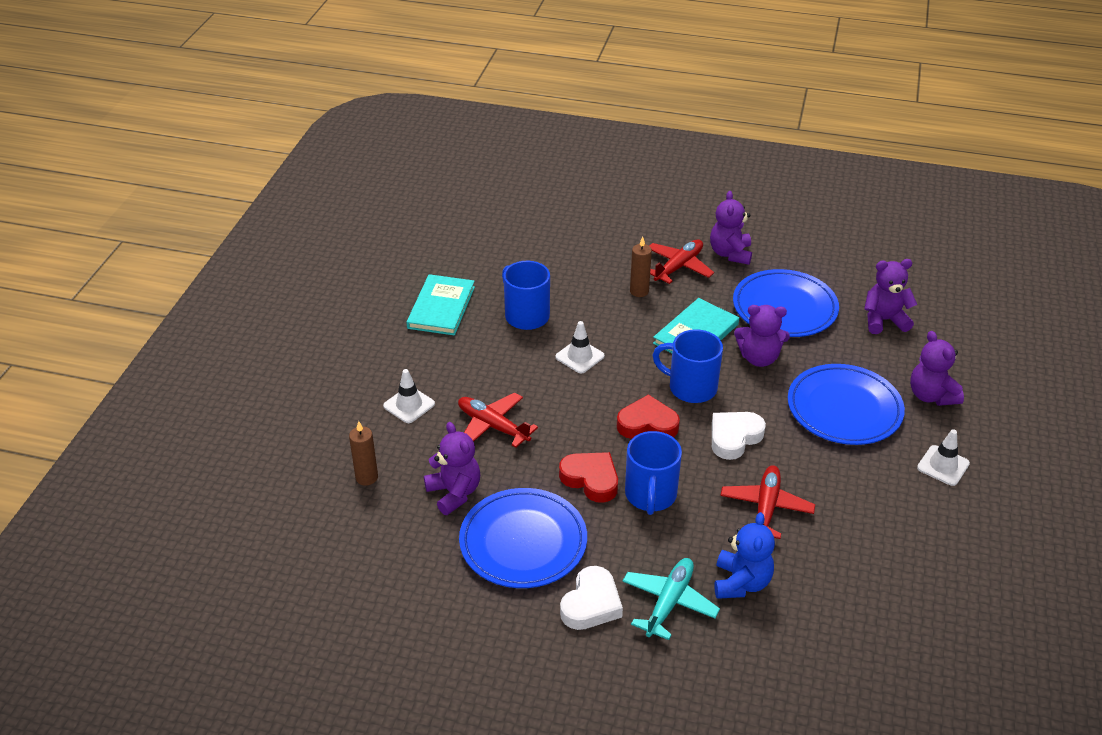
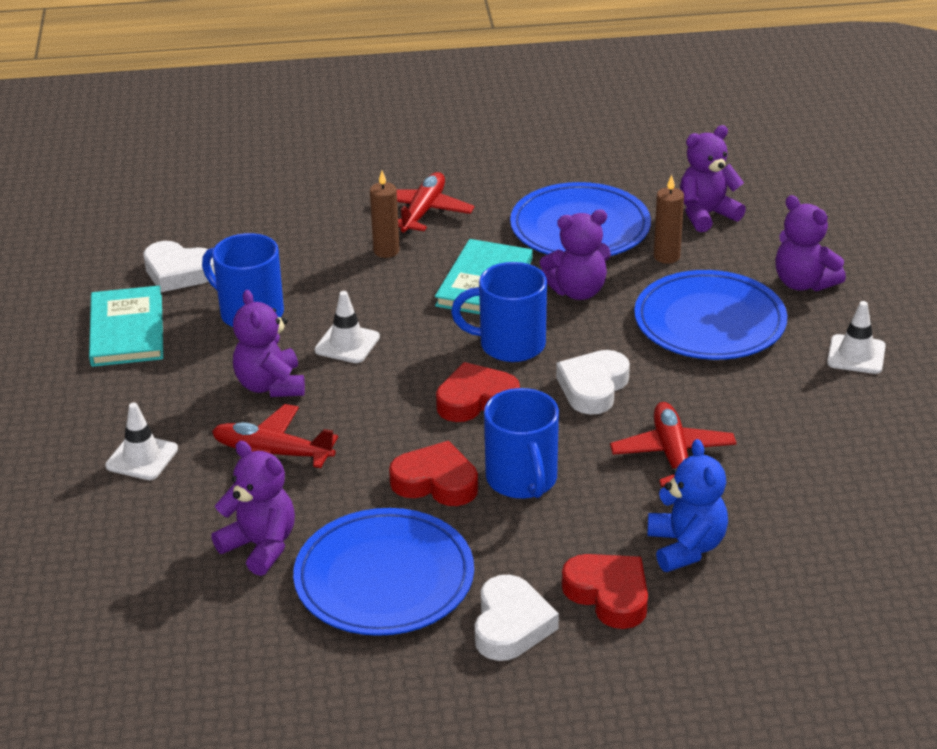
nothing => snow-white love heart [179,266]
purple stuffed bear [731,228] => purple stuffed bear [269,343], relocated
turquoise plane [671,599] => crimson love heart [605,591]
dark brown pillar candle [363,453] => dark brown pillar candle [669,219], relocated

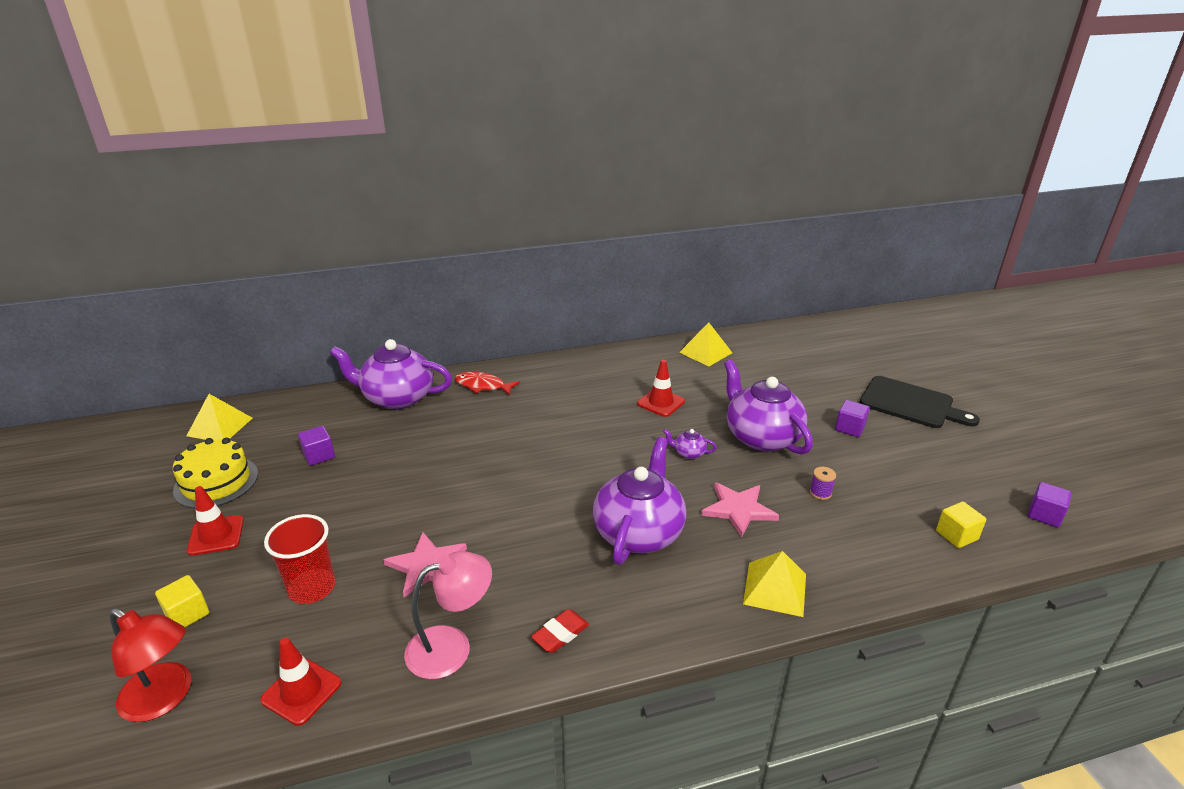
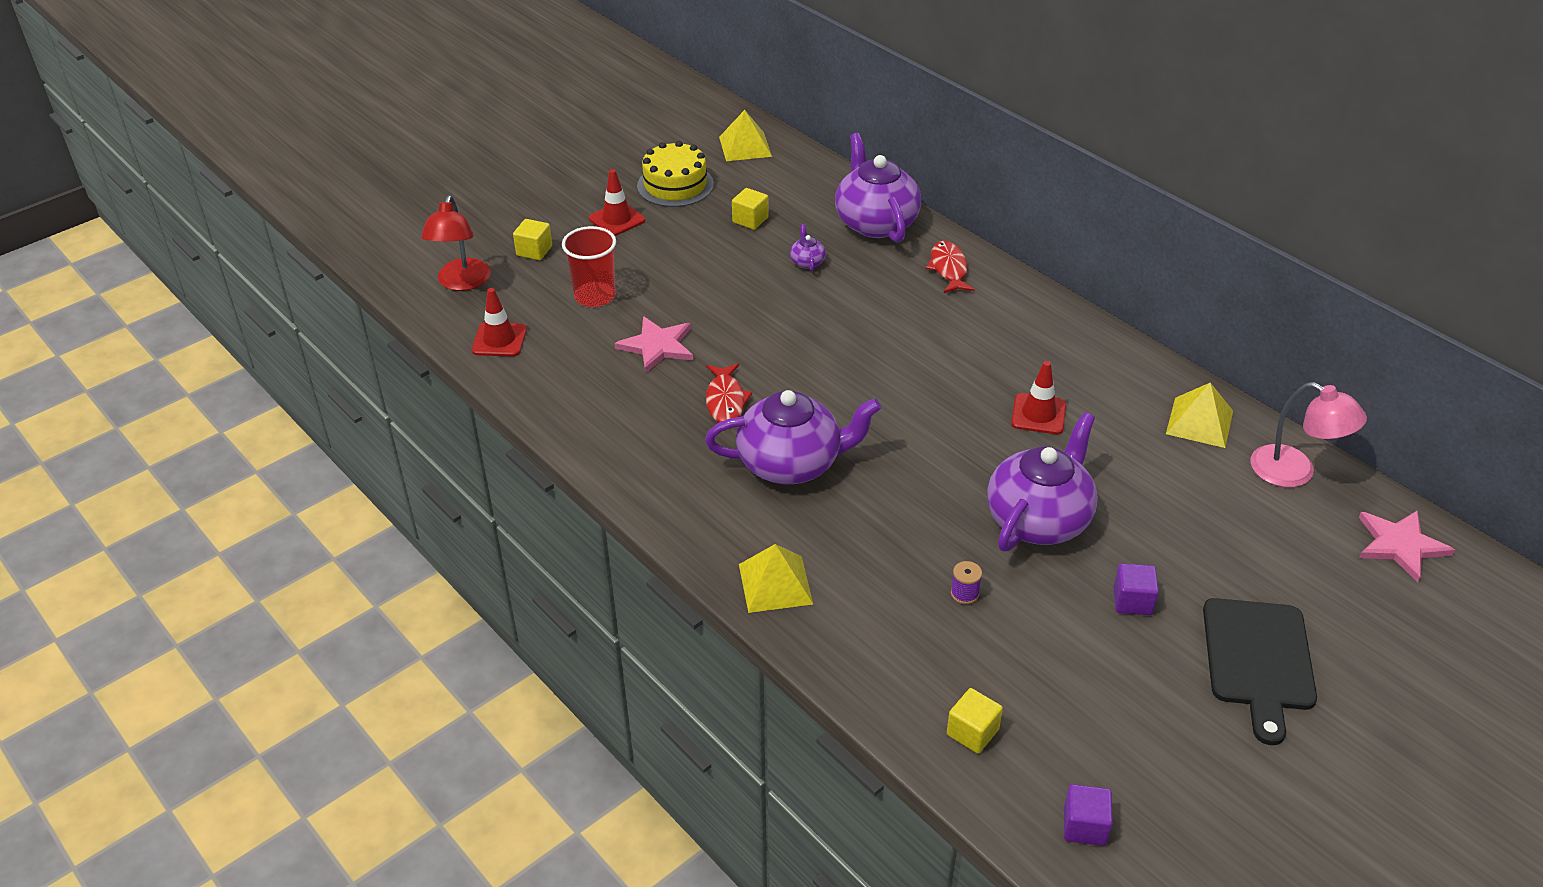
nothing => crimson fish [729,392]
purple cube [316,446] => yellow cube [750,209]
purple tea pot [690,444] => purple tea pot [808,247], relocated
rosy desk lamp [448,615] => rosy desk lamp [1308,434], relocated
rosy star shape [740,510] => rosy star shape [1407,546], relocated
crimson pencil eraser [560,631] => nothing

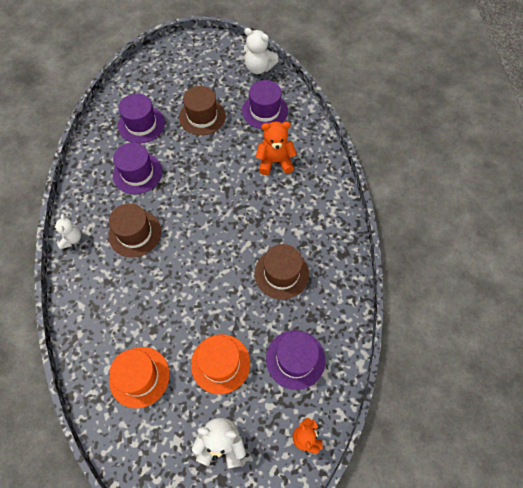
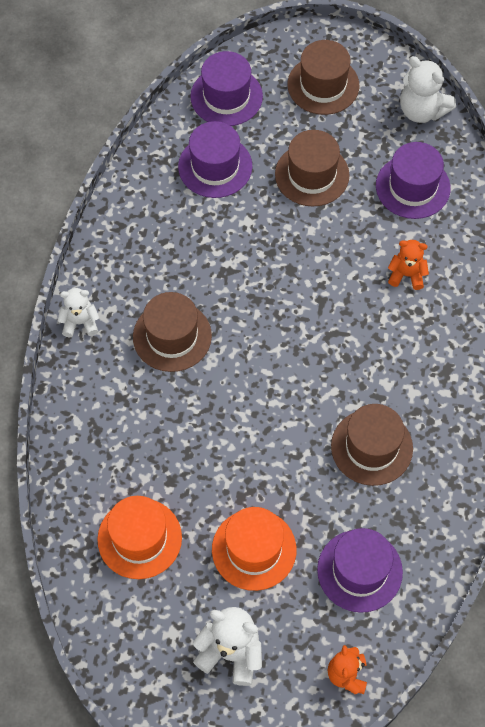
snow-white stuffed bear [67,231] => snow-white stuffed bear [79,313], 105 degrees counterclockwise
purple hat [137,168] => purple hat [226,88], relocated
nothing => dark brown hat [323,77]
orange-coloured stuffed bear [276,148] => orange-coloured stuffed bear [408,265], x0.65

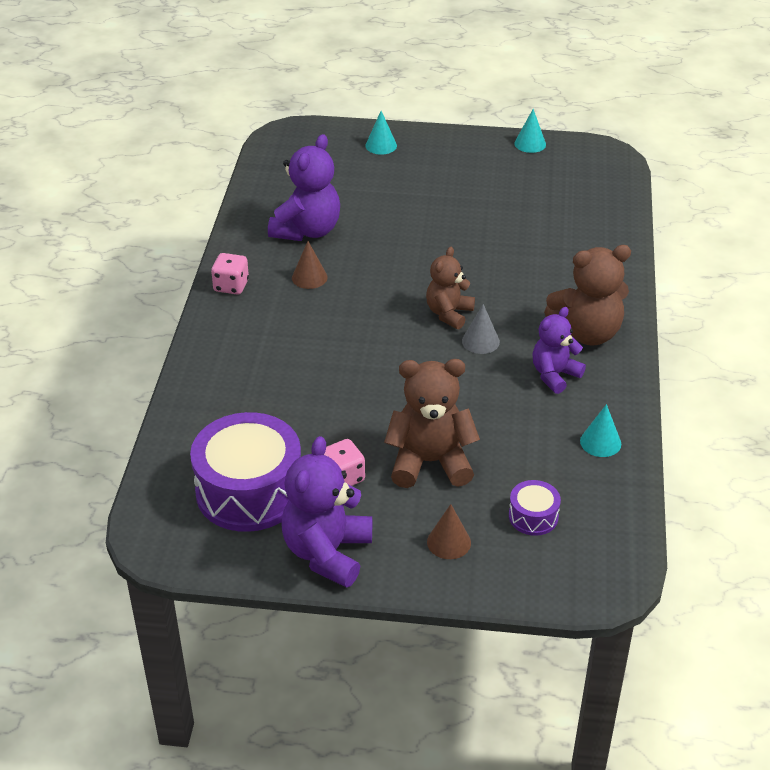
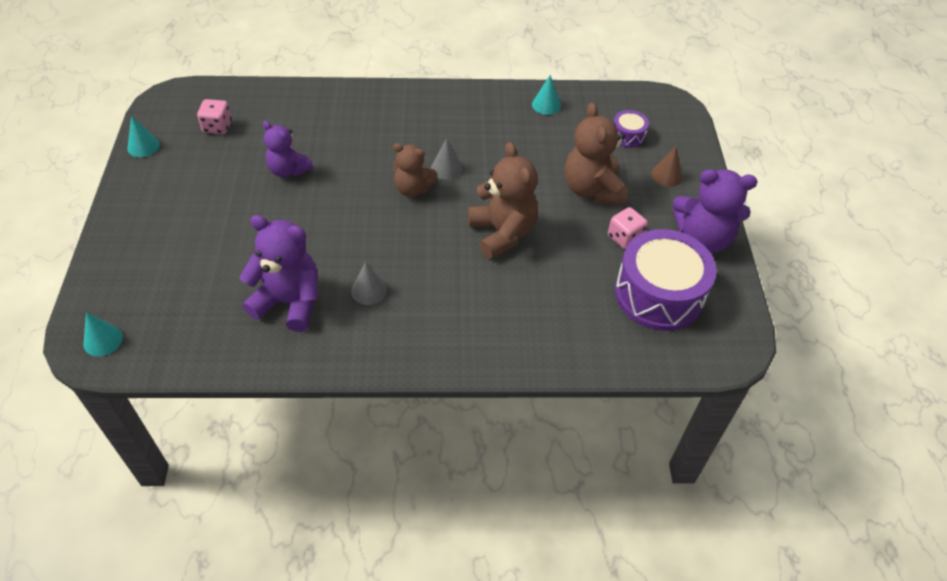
turquoise cone [381,133] => turquoise cone [103,334], relocated
rosy dice [230,274] => rosy dice [214,116], relocated
purple stuffed bear [559,350] => purple stuffed bear [288,149], relocated
dark brown cone [310,265] => gray cone [369,283]
dark brown stuffed bear [587,295] => dark brown stuffed bear [503,200], relocated

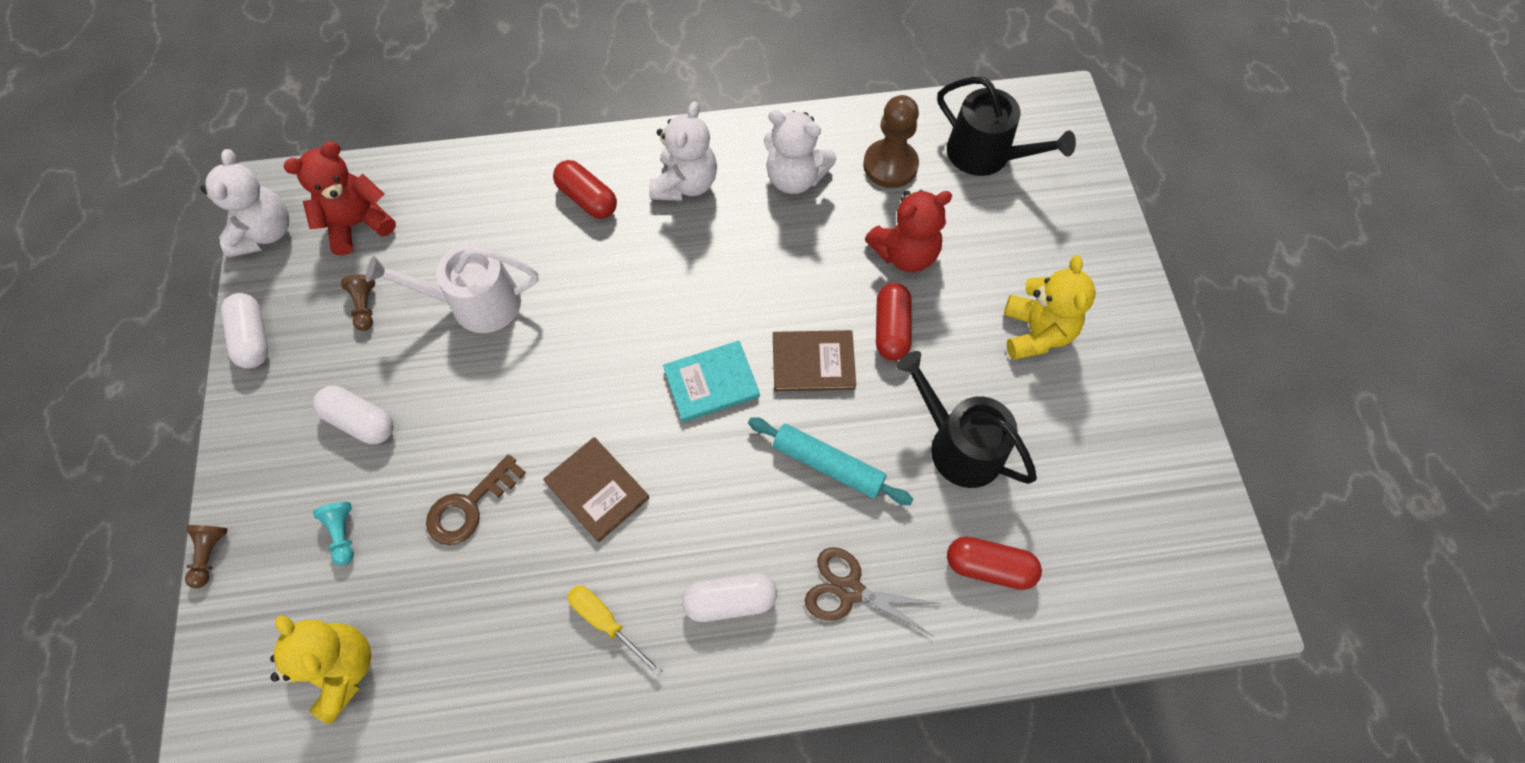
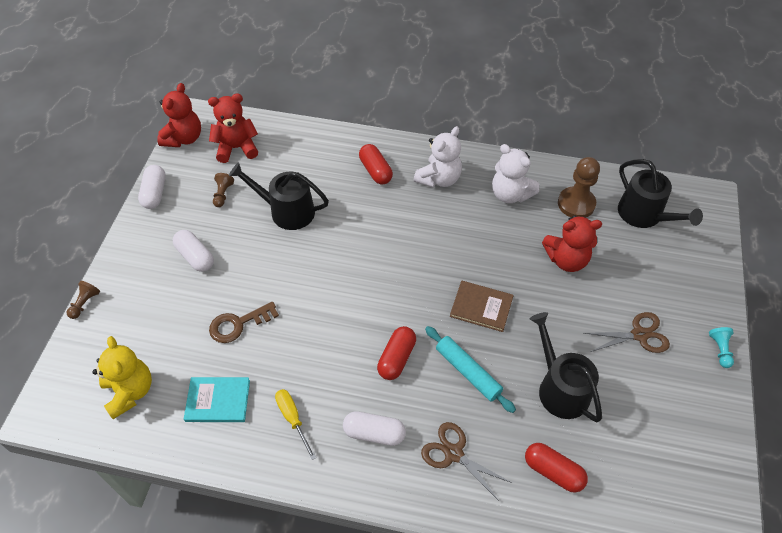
snow-white stuffed bear [244,203] => crimson stuffed bear [179,115]
turquoise hardcover [711,381] => turquoise hardcover [217,399], relocated
snow-white watering pot [452,288] => black watering pot [279,196]
crimson capsule [894,322] => crimson capsule [396,353], relocated
yellow stuffed bear [1050,307] => dark brown shears [627,332]
turquoise chess pawn [333,534] => turquoise chess pawn [721,347], relocated
dark brown hardcover [596,489] => nothing

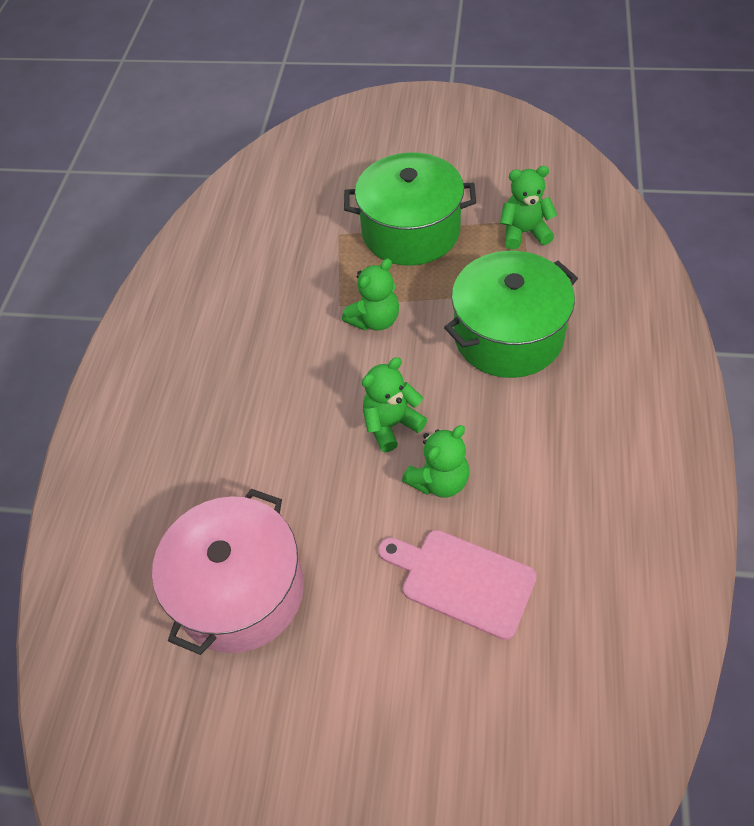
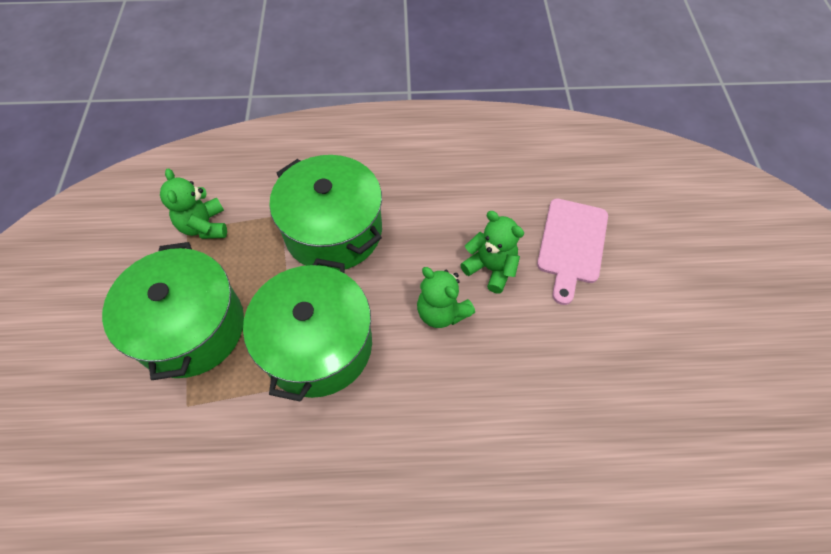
green stuffed bear [370,295] => green stockpot [307,330]
rosy stockpot [228,572] => nothing

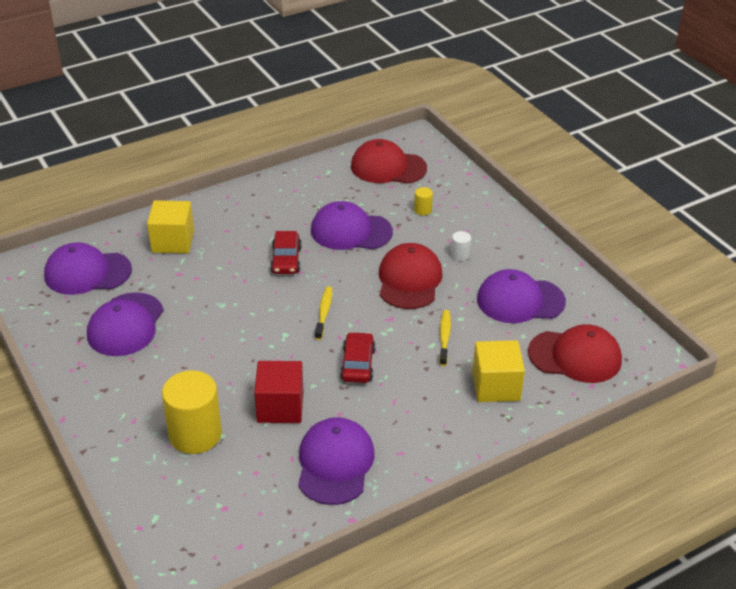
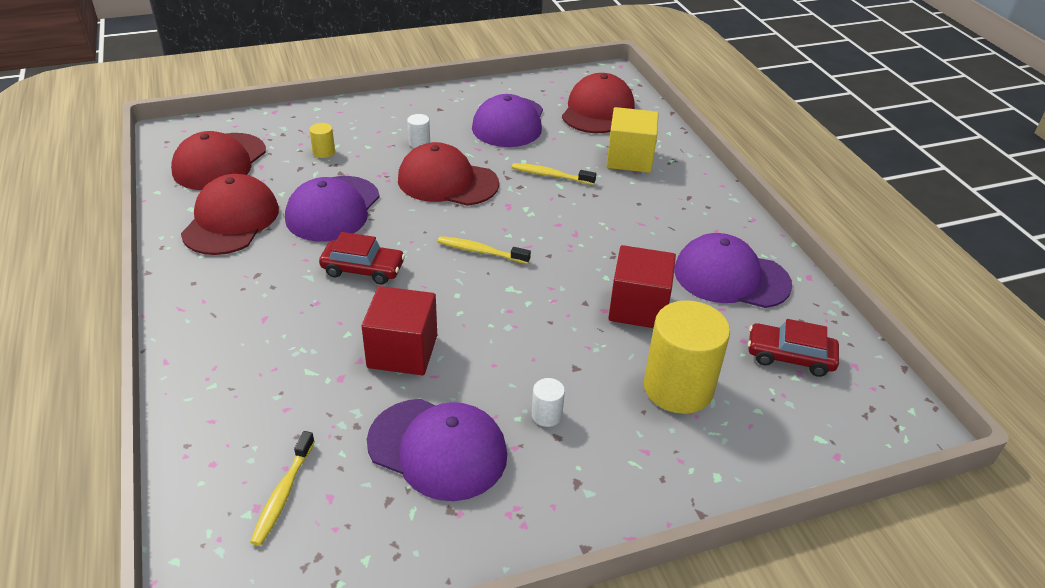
nothing => crimson peaked cap [230,214]
purple peaked cap [88,268] => yellow dental brush [282,488]
nothing => crimson cube [399,330]
nothing => snow-white cylinder shape [548,402]
crimson toy car [358,357] => crimson toy car [793,348], relocated
yellow cube [170,226] => nothing

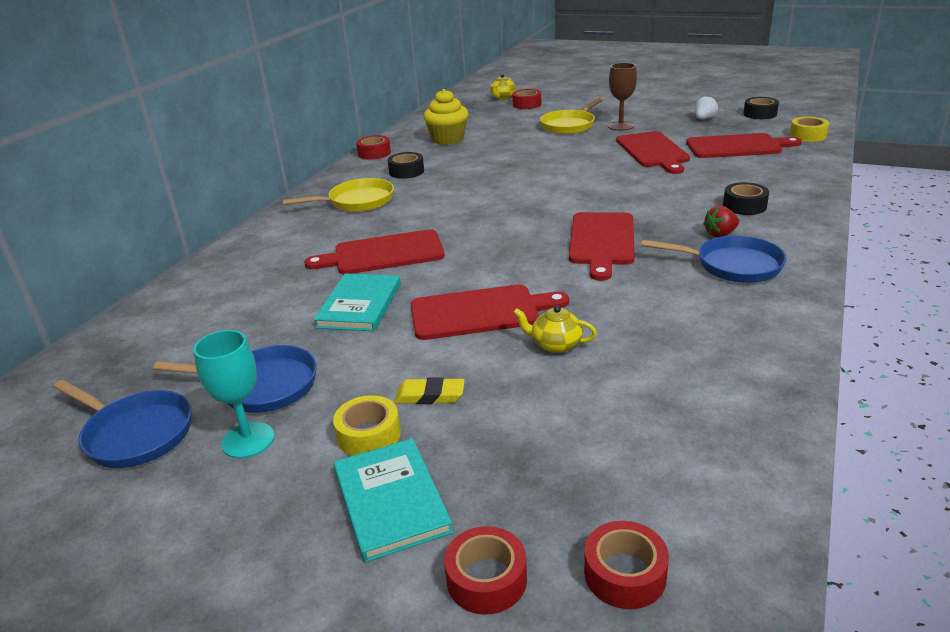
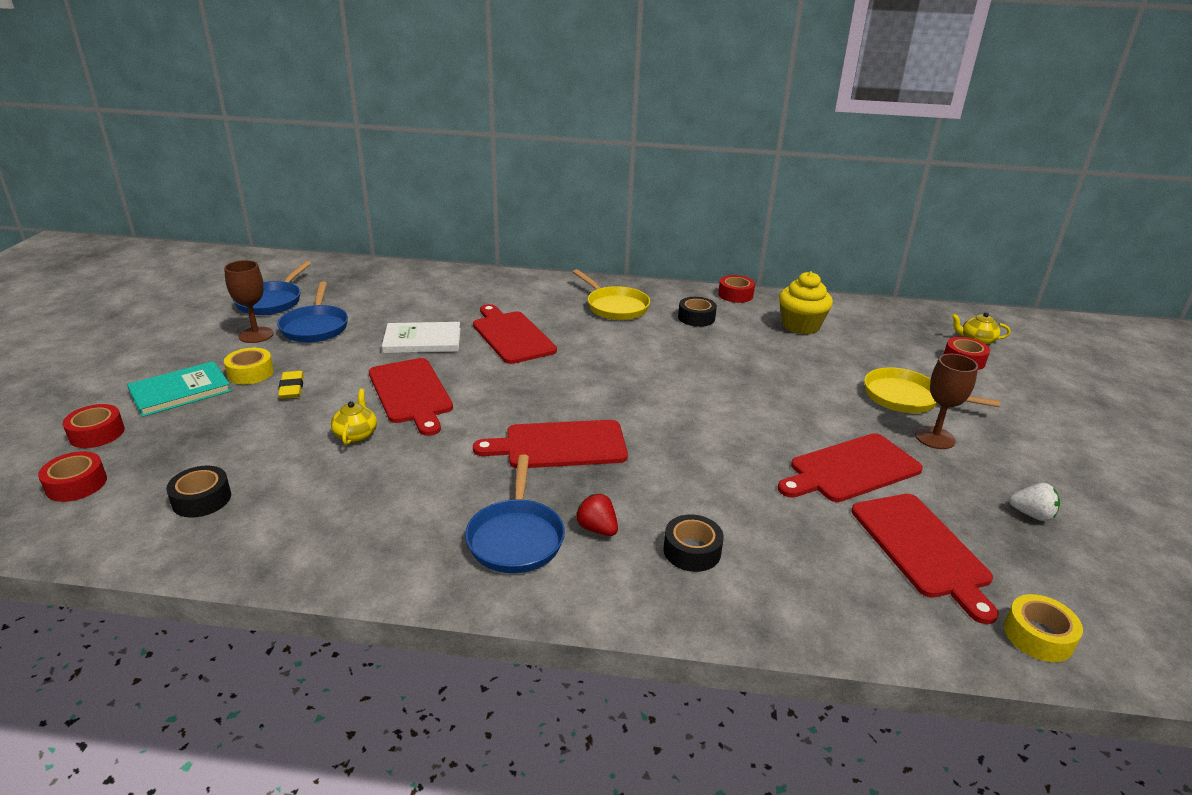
black sticky tape [761,108] => black sticky tape [198,492], relocated
turquoise wine glass [234,394] => dark brown wine glass [249,301]
turquoise hardcover [357,302] => snow-white hardcover [421,337]

